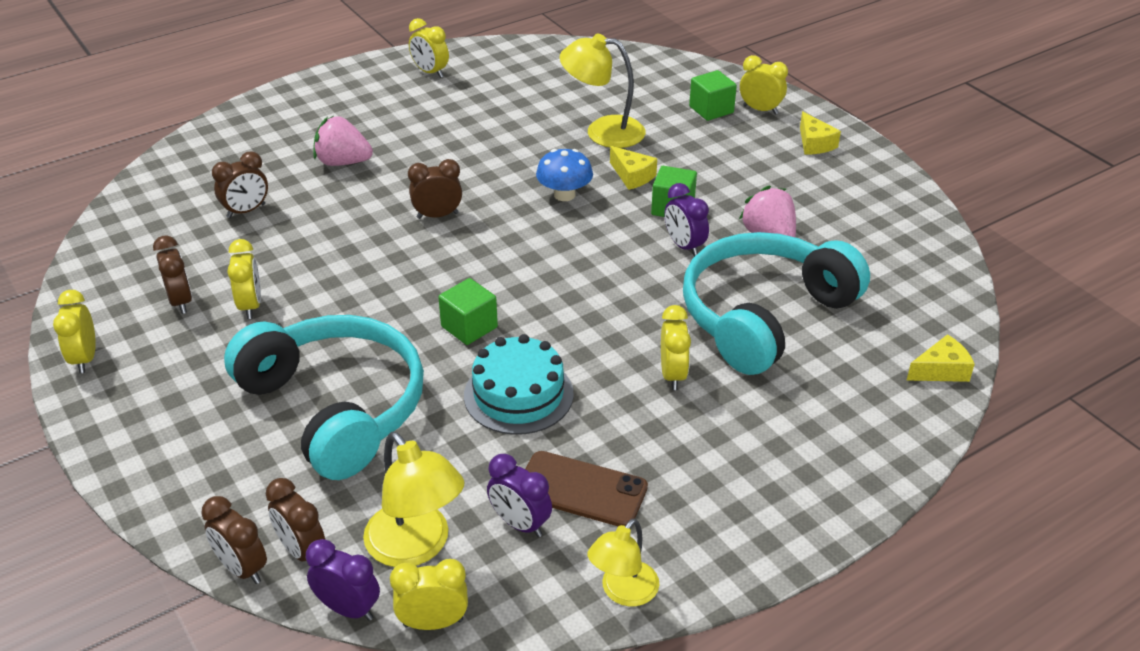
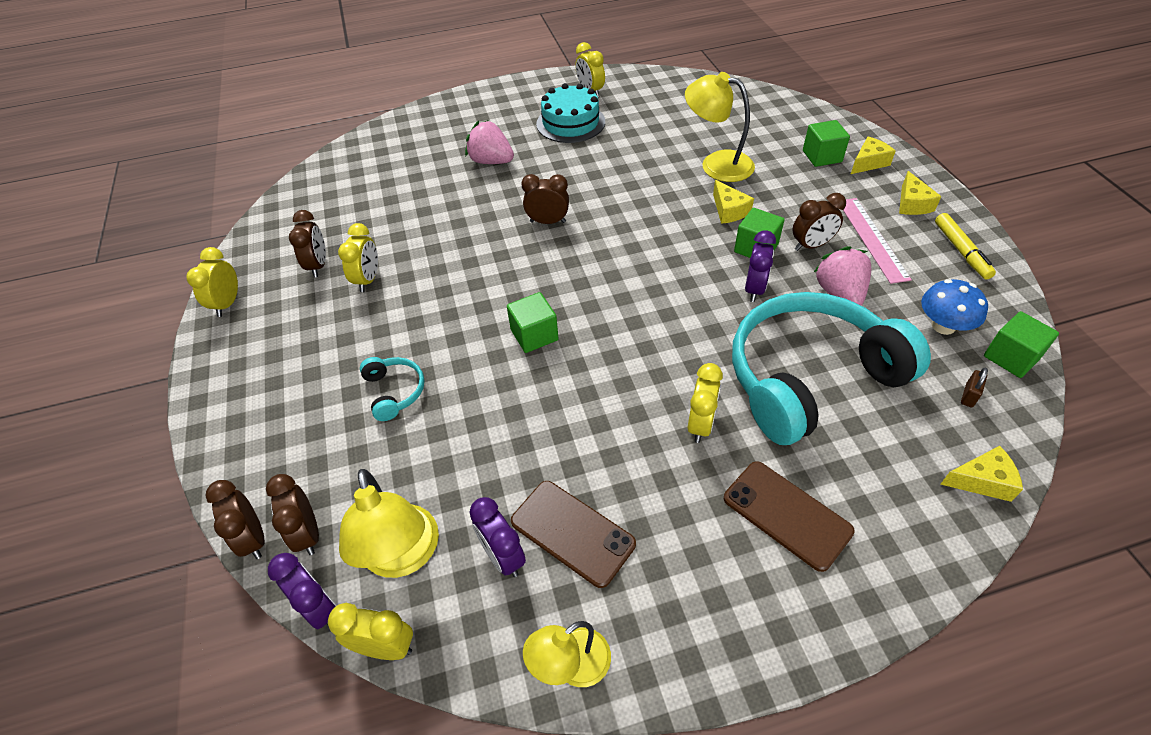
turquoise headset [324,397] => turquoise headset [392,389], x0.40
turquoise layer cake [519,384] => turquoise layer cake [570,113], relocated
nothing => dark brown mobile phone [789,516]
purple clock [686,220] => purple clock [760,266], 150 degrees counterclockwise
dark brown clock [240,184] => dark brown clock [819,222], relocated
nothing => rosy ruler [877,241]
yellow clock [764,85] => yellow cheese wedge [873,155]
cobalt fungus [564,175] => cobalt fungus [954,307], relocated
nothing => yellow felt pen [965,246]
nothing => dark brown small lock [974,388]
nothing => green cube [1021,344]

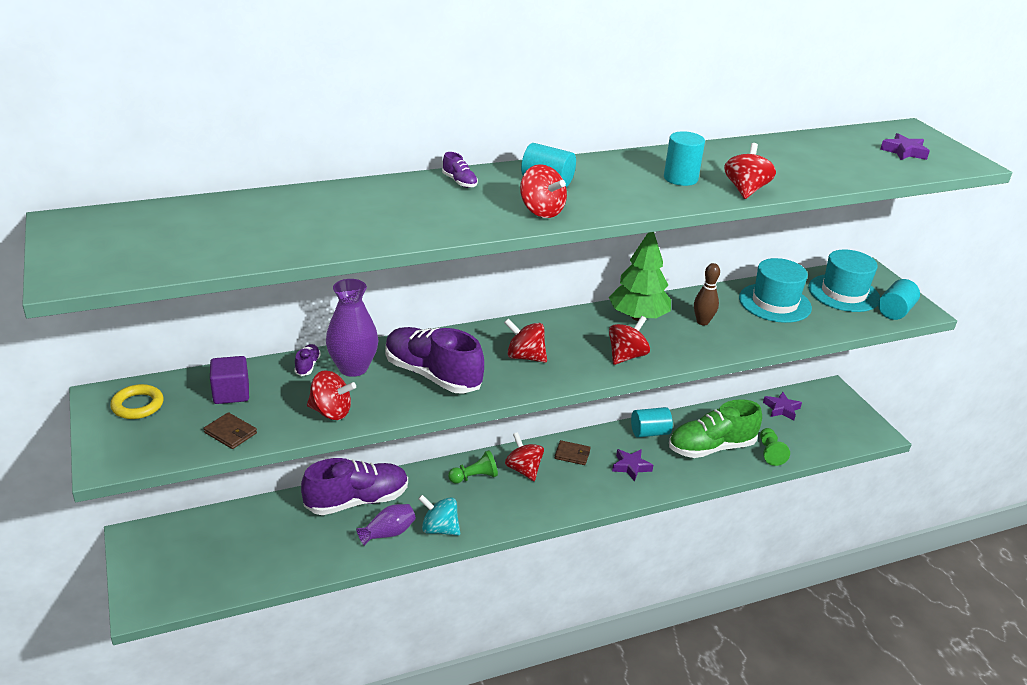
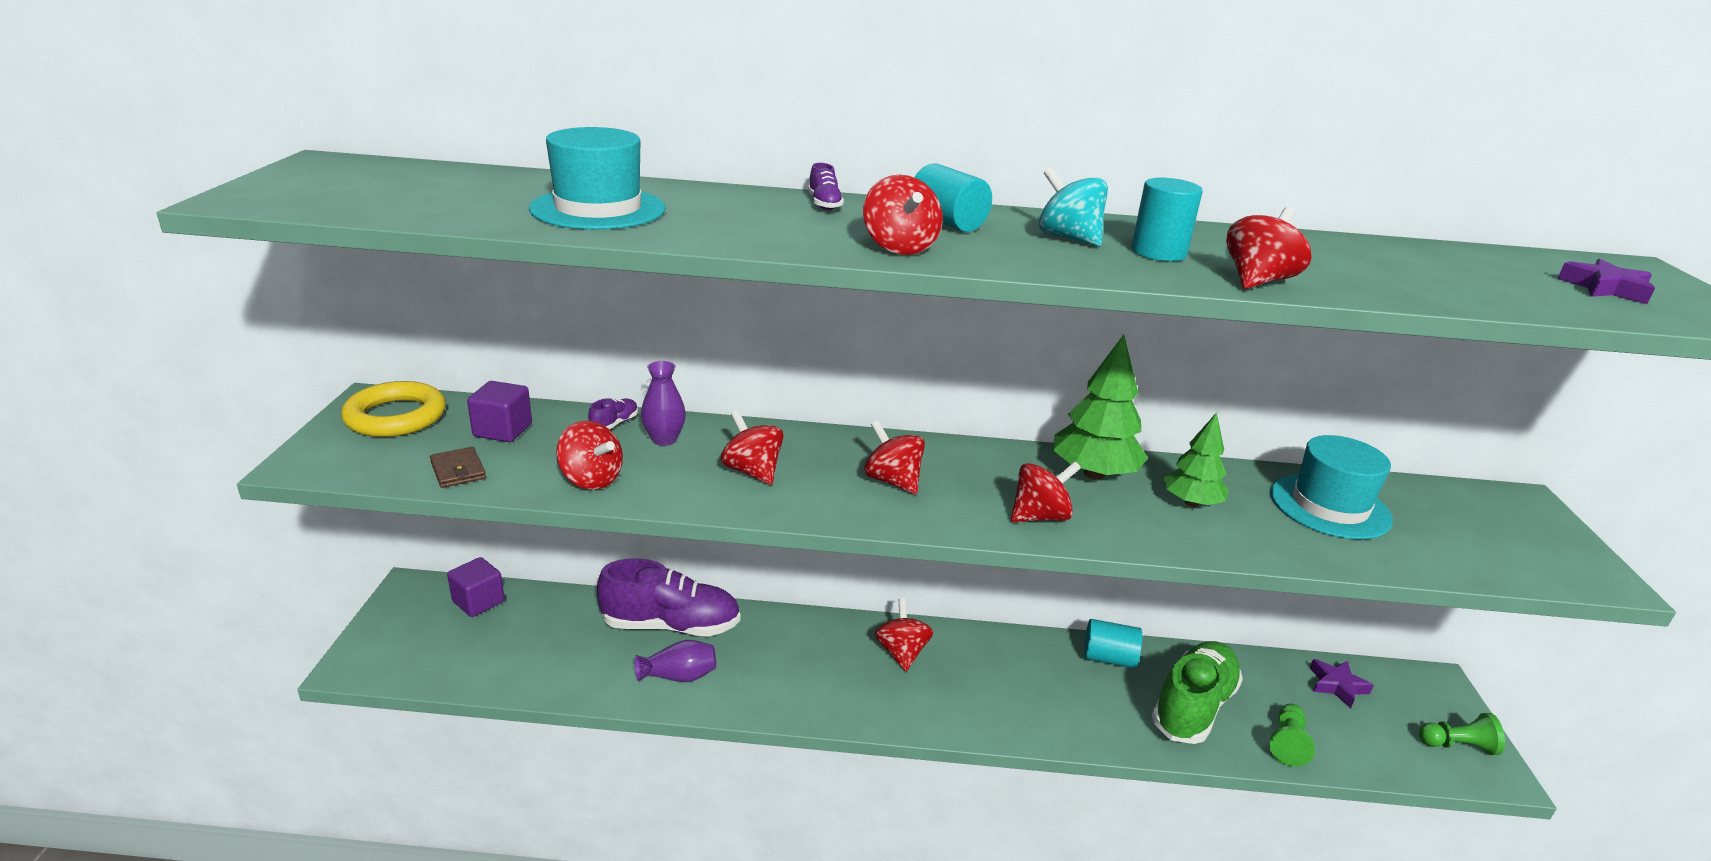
yellow torus [136,401] => yellow torus [393,409], x1.54
nothing => purple cube [476,587]
turquoise hat [844,280] => turquoise hat [597,178], relocated
purple tall vase [352,328] => purple tall vase [663,403], x0.64
purple sneaker [434,360] => crimson toy top [752,447]
turquoise toy top [439,515] => turquoise toy top [1073,207], relocated
green sneaker [715,428] => green sneaker [1197,692], 120 degrees clockwise
dark brown bowling pin [707,294] => green tree [1196,459]
green chess pawn [473,467] => green chess pawn [1462,734], relocated
dark brown billfold [572,452] => nothing
purple star shape [632,465] => nothing
turquoise cylinder shape [899,299] => nothing

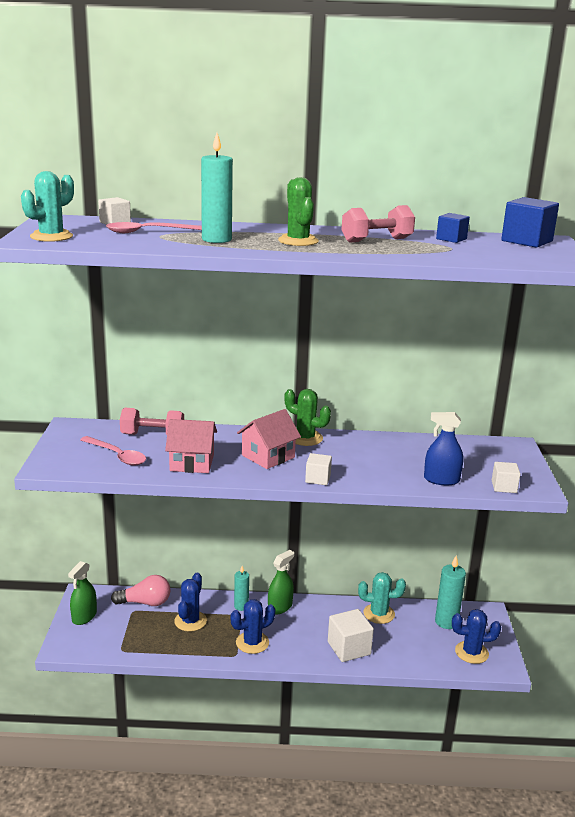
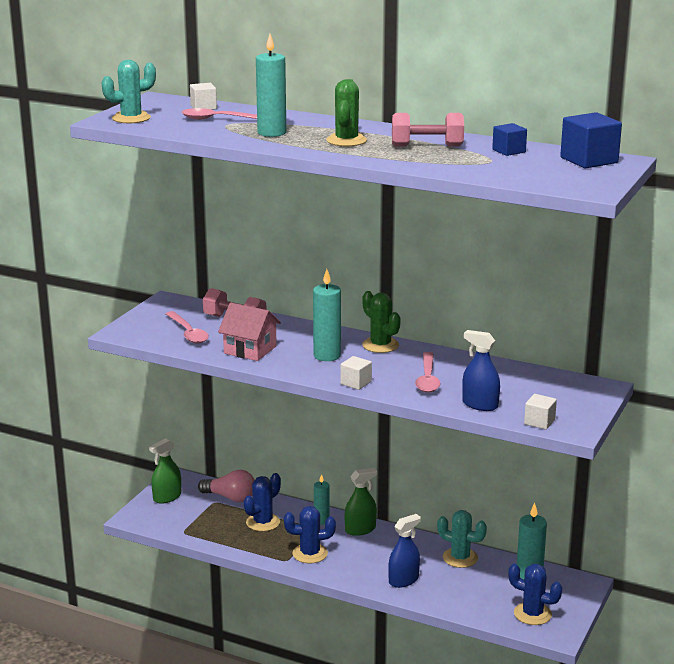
rosy toy house [269,439] => turquoise pillar candle [327,315]
snow-white cube [351,635] => cobalt sprayer [404,551]
nothing => rosy teaspoon [428,372]

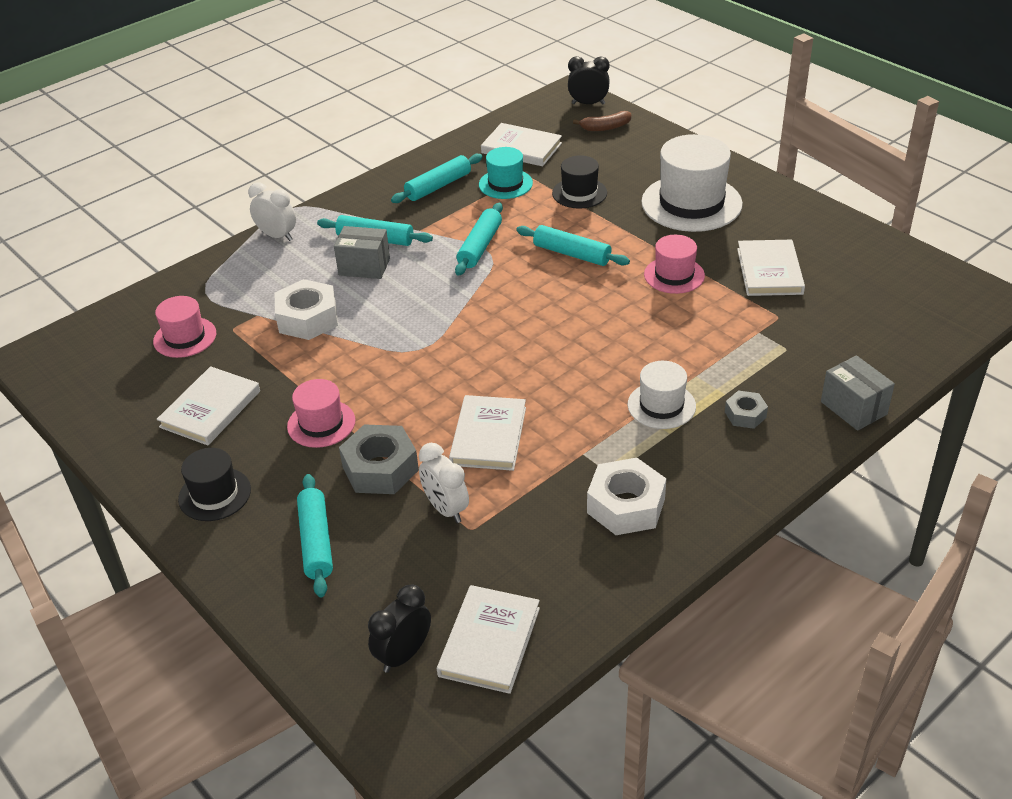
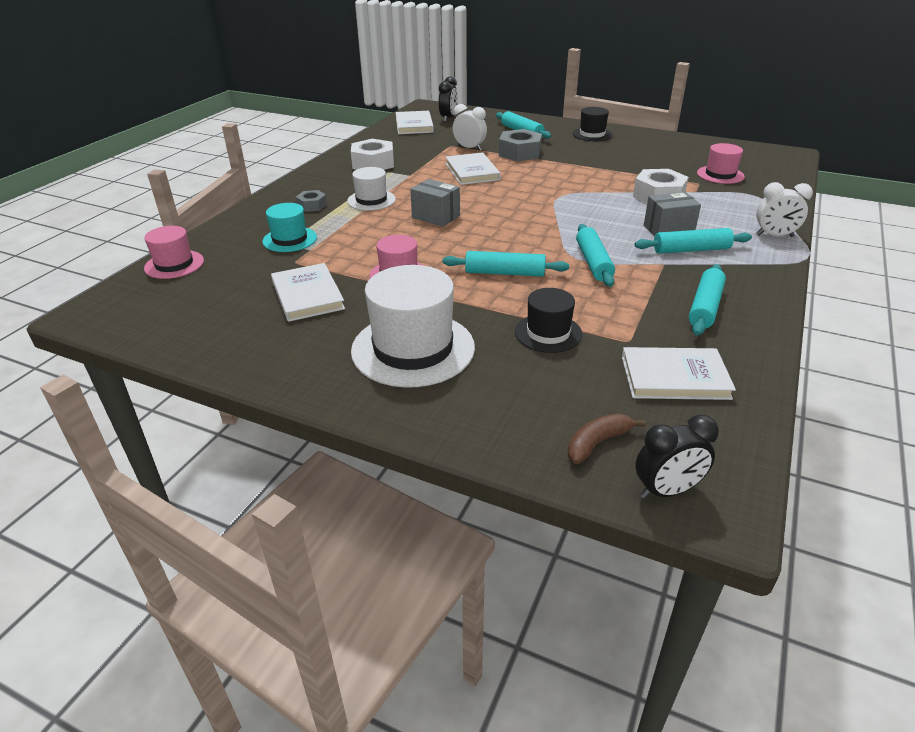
rosy hat [321,413] => rosy hat [174,252], relocated
turquoise hat [506,173] => turquoise hat [289,227], relocated
gray package [858,393] => gray package [435,203], relocated
snow-white hardcover [208,405] => nothing

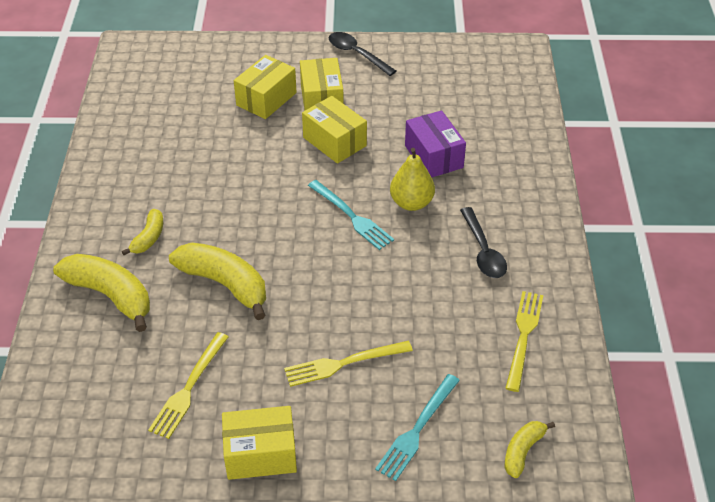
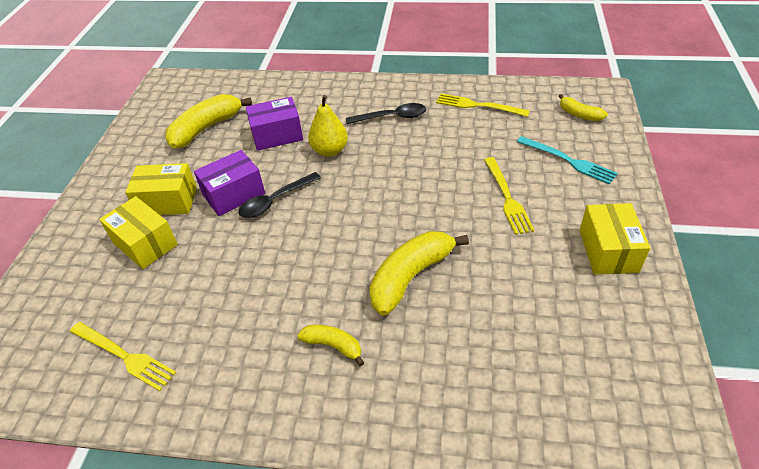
yellow dinner fork [188,385] => yellow dinner fork [123,356], relocated
yellow banana [101,293] => yellow banana [208,121], relocated
yellow package [334,130] => purple package [229,183]
black teaspoon [362,54] => black teaspoon [279,195], relocated
turquoise dinner fork [351,215] => nothing

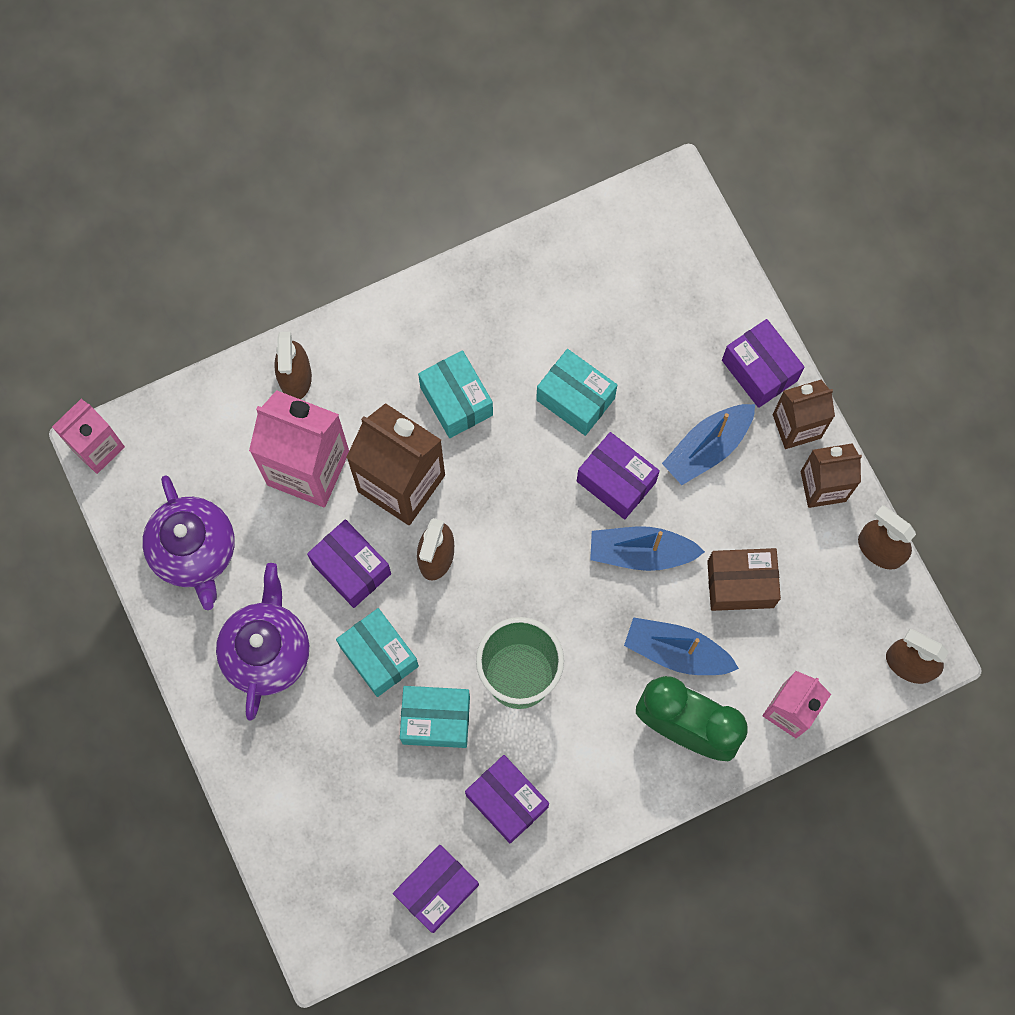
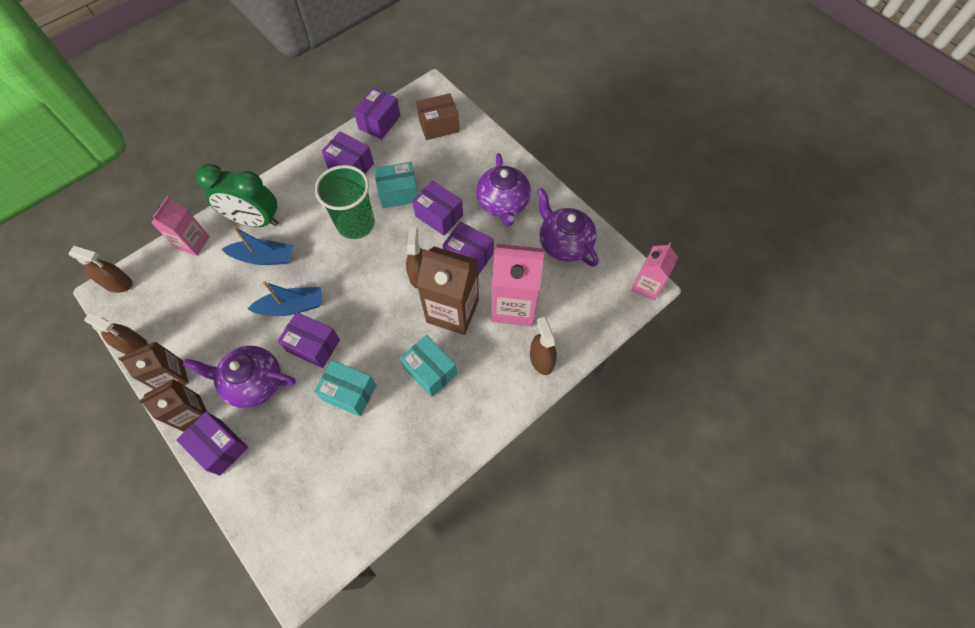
cobalt toy boat [708,444] => purple tea pot [239,377]
turquoise package [377,652] => purple package [437,208]
dark brown package [744,579] => dark brown package [438,116], relocated

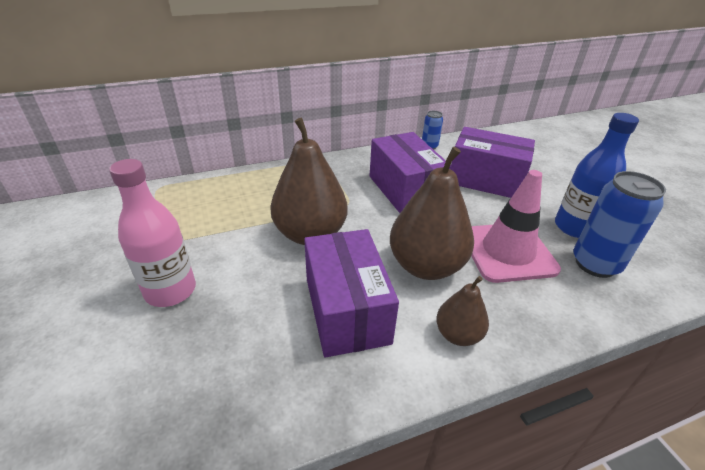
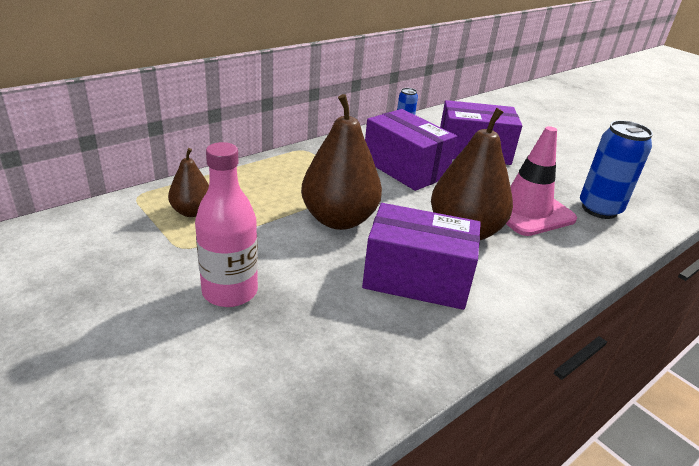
dark brown pear fruit [462,311] => dark brown pear fruit [188,182], relocated
purple package [351,293] => purple package [421,256], 45 degrees counterclockwise
cobalt flask [597,175] => nothing

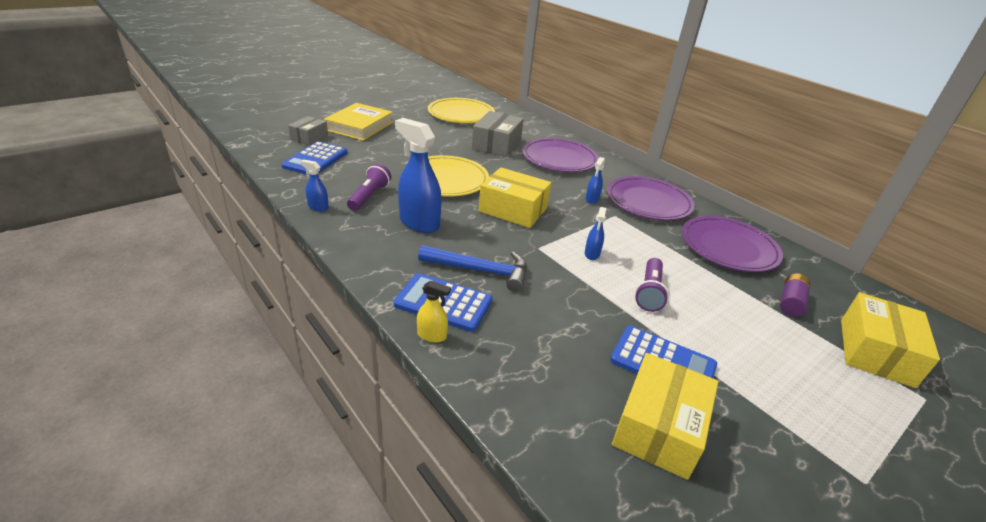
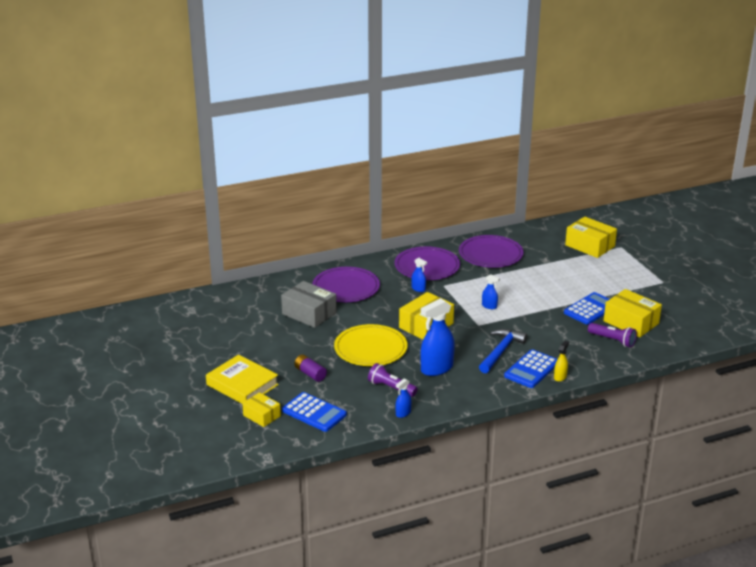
gray package [308,130] => yellow package [261,409]
purple AA battery [795,295] => purple AA battery [310,368], relocated
purple flashlight [652,285] => purple flashlight [612,335], relocated
yellow plate [461,110] => nothing

